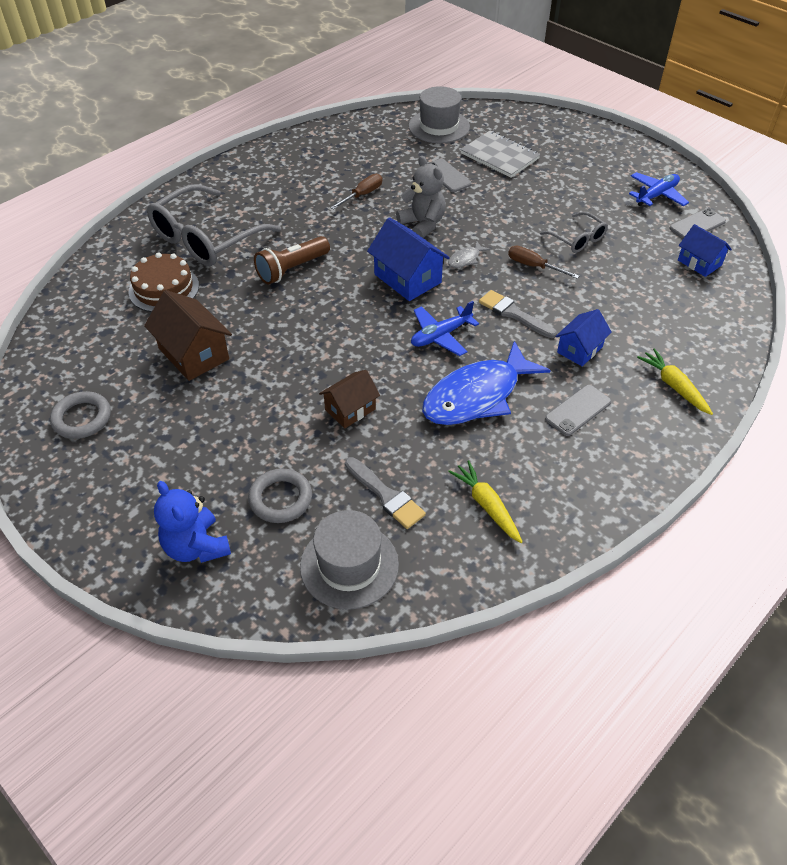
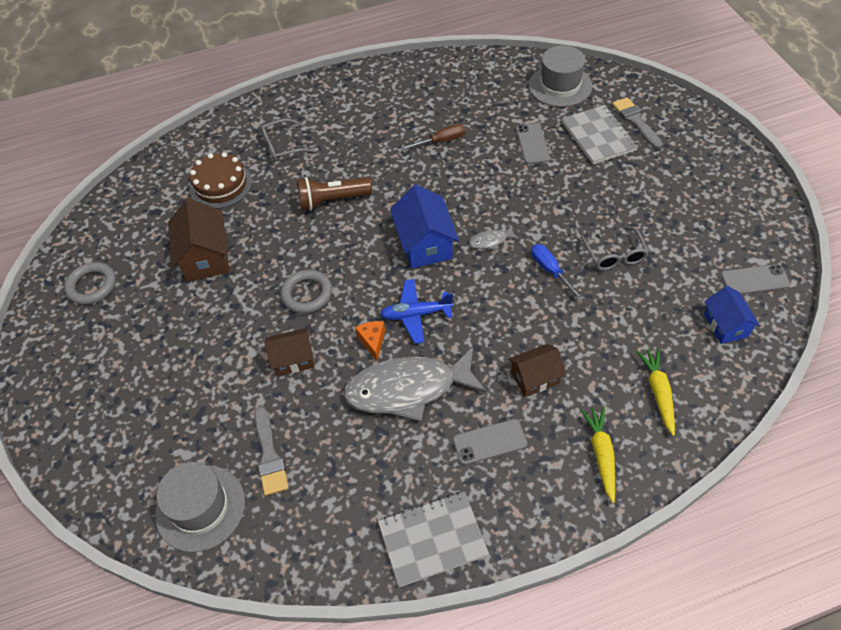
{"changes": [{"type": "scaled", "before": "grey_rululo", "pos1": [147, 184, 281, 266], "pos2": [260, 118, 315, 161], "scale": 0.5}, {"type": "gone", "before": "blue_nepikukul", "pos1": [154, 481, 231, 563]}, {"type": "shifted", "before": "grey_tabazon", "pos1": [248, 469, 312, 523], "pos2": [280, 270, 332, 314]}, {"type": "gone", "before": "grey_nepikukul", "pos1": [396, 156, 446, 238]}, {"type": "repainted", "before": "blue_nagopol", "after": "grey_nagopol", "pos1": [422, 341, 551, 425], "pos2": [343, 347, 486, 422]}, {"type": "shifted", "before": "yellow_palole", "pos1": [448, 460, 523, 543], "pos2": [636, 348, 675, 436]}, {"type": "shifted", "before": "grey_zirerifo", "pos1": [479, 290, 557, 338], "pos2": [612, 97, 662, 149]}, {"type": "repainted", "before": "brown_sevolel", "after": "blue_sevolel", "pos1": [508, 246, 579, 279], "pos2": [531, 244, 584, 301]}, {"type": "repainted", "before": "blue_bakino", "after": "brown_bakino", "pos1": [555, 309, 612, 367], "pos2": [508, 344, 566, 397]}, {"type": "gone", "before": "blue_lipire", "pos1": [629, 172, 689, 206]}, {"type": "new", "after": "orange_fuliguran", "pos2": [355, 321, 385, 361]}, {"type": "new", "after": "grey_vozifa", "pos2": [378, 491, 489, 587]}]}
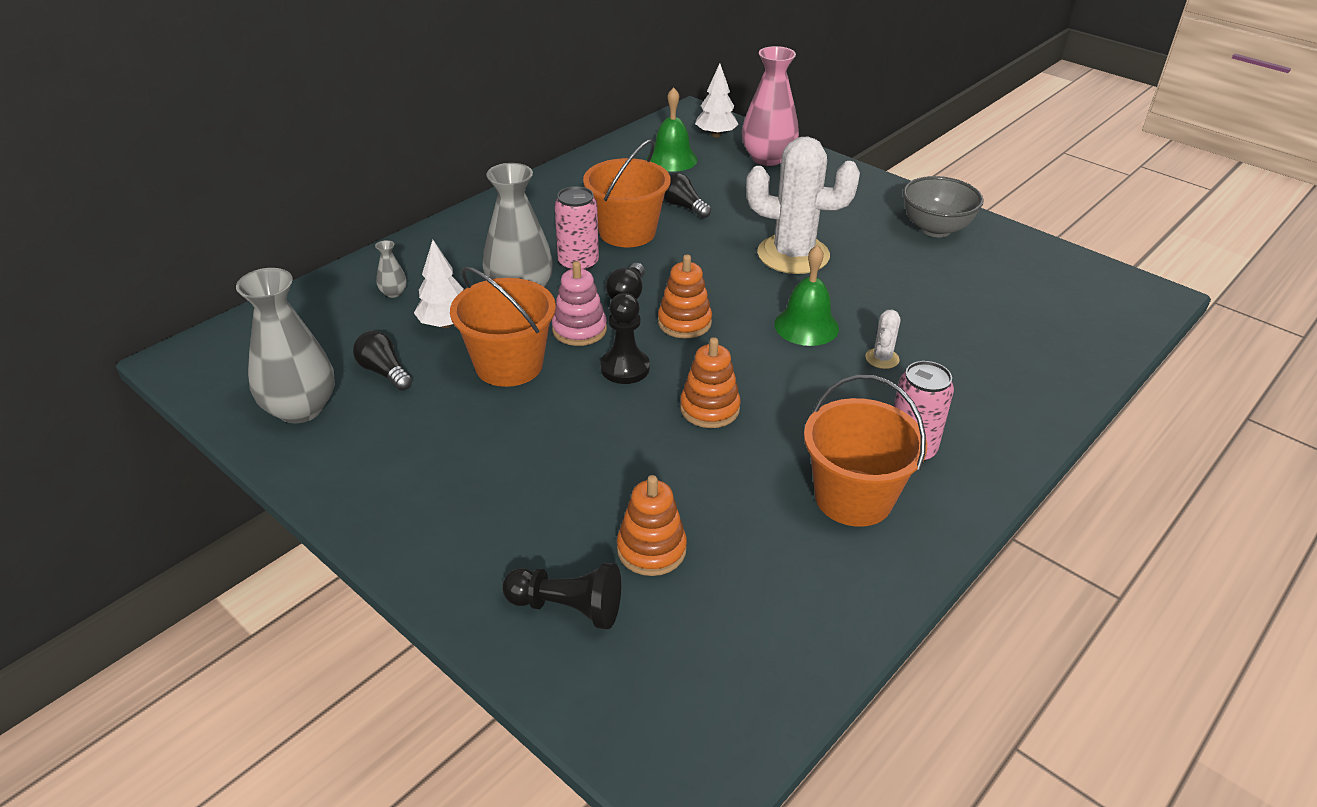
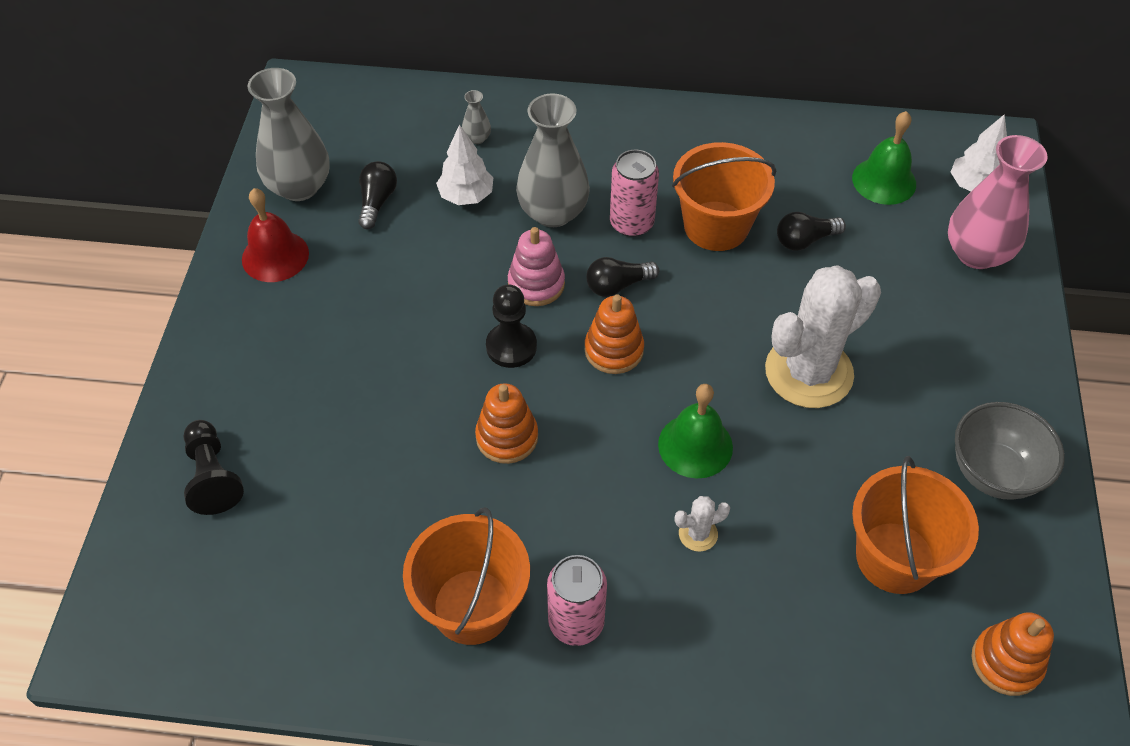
{"changes": [{"type": "shifted", "before": "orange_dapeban", "pos1": [450, 266, 556, 387], "pos2": [852, 456, 979, 594]}, {"type": "shifted", "before": "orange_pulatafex", "pos1": [617, 475, 687, 576], "pos2": [971, 612, 1054, 696]}, {"type": "rotated", "before": "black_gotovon", "pos1": [664, 173, 711, 218], "pos2": [777, 212, 846, 251], "turn": -120}, {"type": "rotated", "before": "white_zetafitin", "pos1": [746, 136, 860, 274], "pos2": [765, 265, 881, 408], "turn": 75}, {"type": "new", "after": "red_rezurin", "pos2": [242, 188, 309, 282]}]}
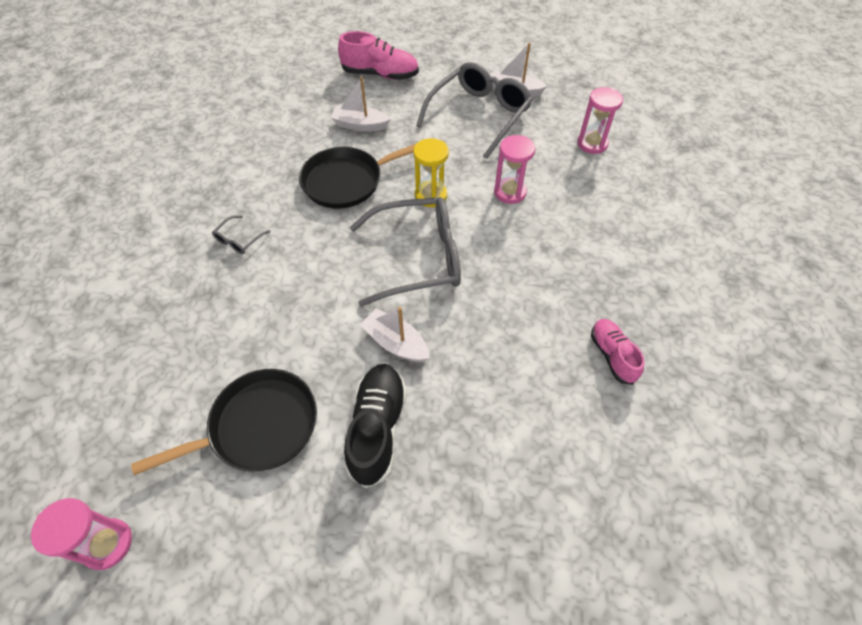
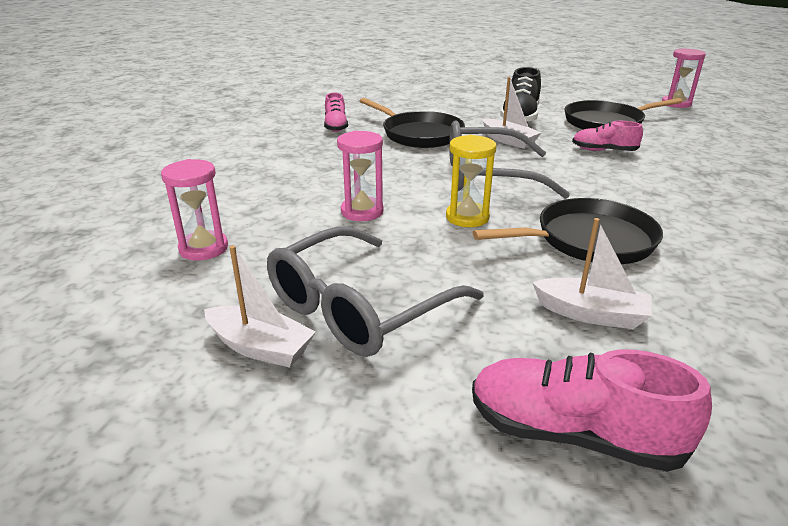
{"changes": [{"type": "gone", "before": "grey_rululo", "pos1": [212, 215, 271, 254]}, {"type": "new", "after": "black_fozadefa", "pos2": [360, 98, 465, 148]}, {"type": "new", "after": "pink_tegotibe", "pos2": [572, 121, 643, 151]}]}
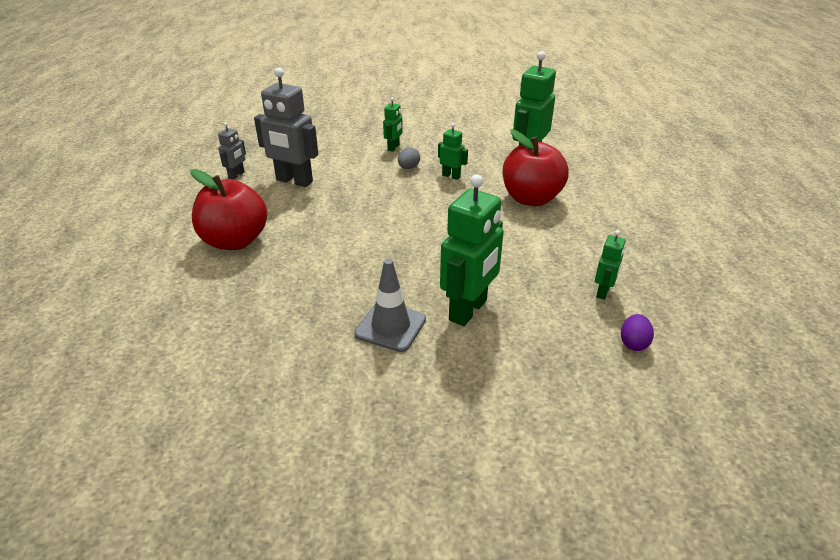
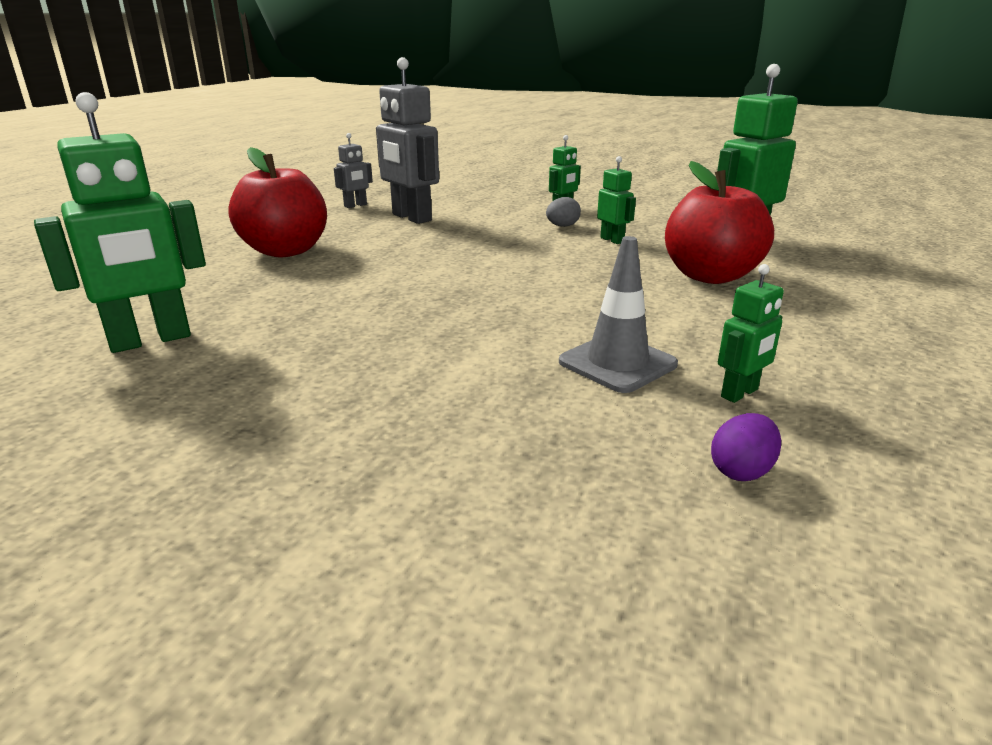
{"changes": [{"type": "shifted", "before": "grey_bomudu", "pos1": [355, 259, 426, 352], "pos2": [559, 236, 678, 393]}, {"type": "shifted", "before": "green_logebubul", "pos1": [440, 175, 504, 326], "pos2": [34, 92, 206, 353]}]}
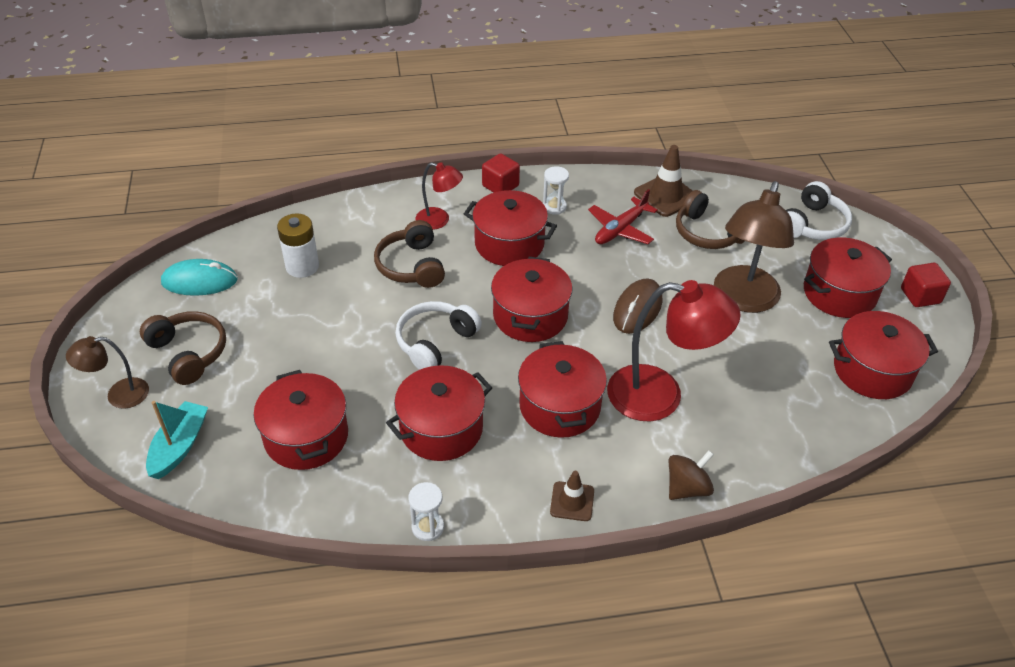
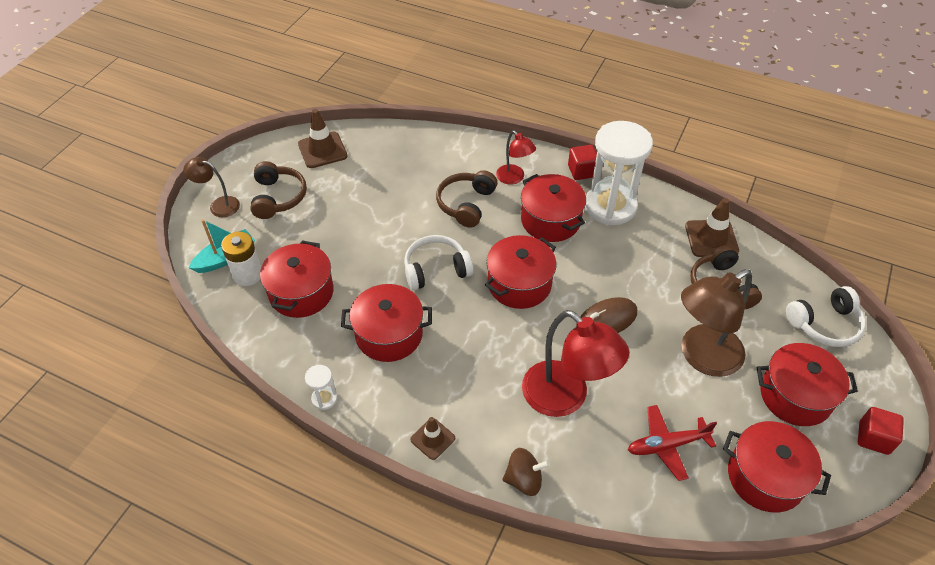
{"changes": [{"type": "swapped", "before": "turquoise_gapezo", "after": "brown_bomudu", "pos1": [161, 259, 238, 296], "pos2": [298, 109, 347, 168]}, {"type": "shifted", "before": "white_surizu", "pos1": [277, 213, 319, 278], "pos2": [221, 231, 261, 286]}, {"type": "gone", "before": "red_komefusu", "pos1": [518, 341, 607, 438]}, {"type": "scaled", "before": "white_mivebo", "pos1": [543, 166, 569, 215], "pos2": [585, 121, 653, 225], "scale": 2.43}, {"type": "shifted", "before": "red_lipire", "pos1": [588, 189, 658, 244], "pos2": [628, 405, 717, 481]}]}
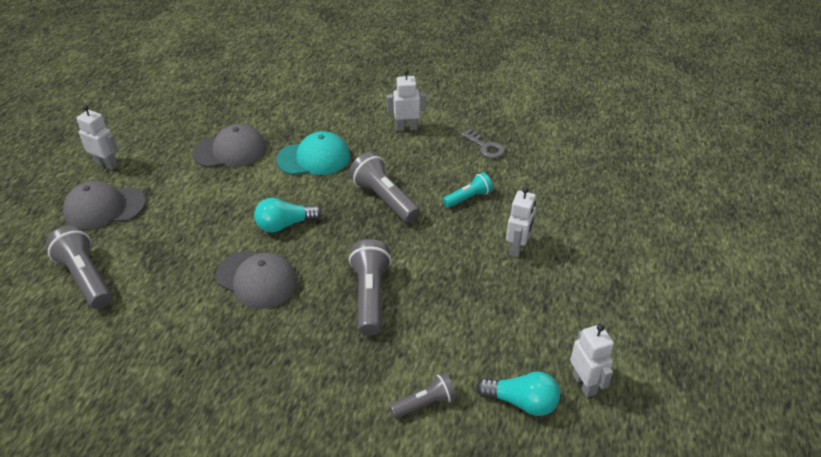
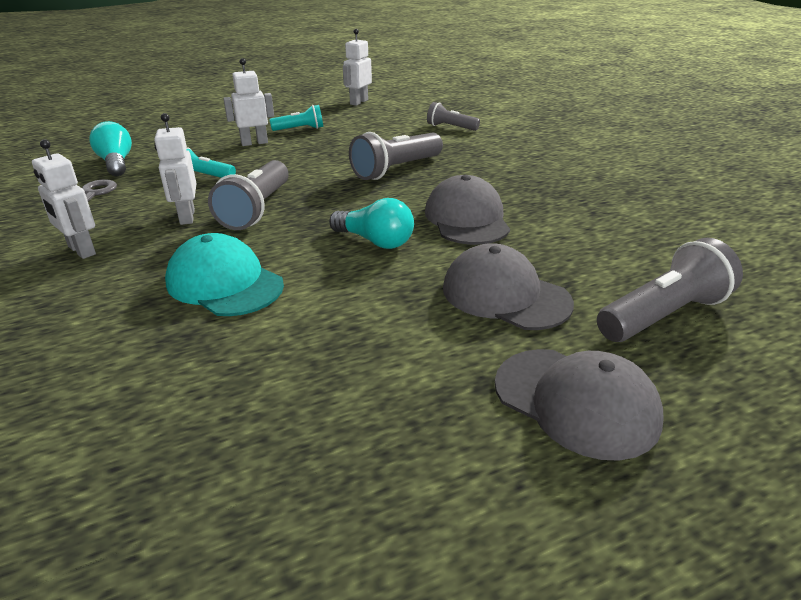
{"changes": [{"type": "rotated", "before": "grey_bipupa", "pos1": [45, 225, 112, 309], "pos2": [597, 238, 743, 342], "turn": -135}, {"type": "shifted", "before": "white_logebubul", "pos1": [76, 105, 119, 170], "pos2": [154, 113, 197, 225]}, {"type": "shifted", "before": "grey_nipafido", "pos1": [192, 124, 267, 167], "pos2": [443, 243, 574, 330]}, {"type": "shifted", "before": "turquoise_gotovon", "pos1": [476, 372, 560, 416], "pos2": [89, 121, 132, 176]}, {"type": "new", "after": "turquoise_bipupa", "pos2": [270, 105, 323, 131]}]}
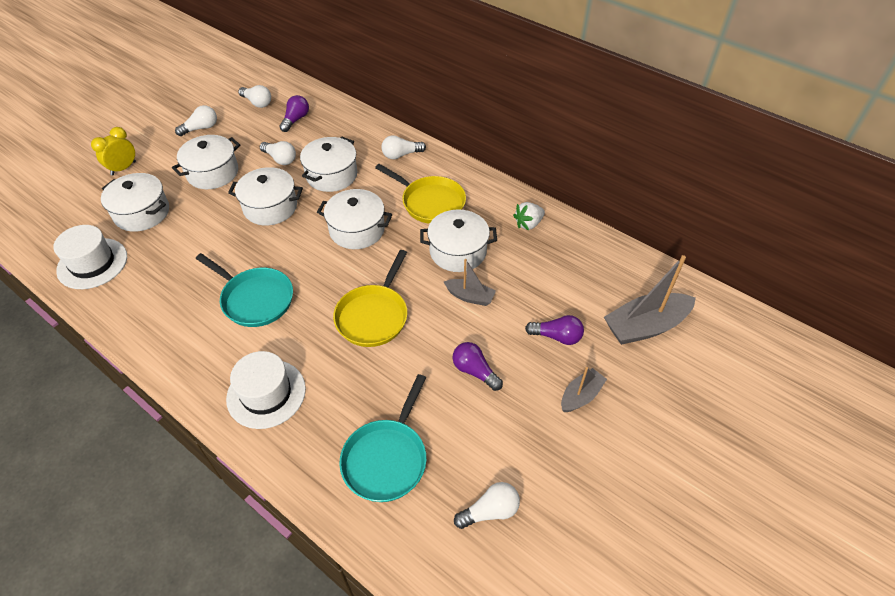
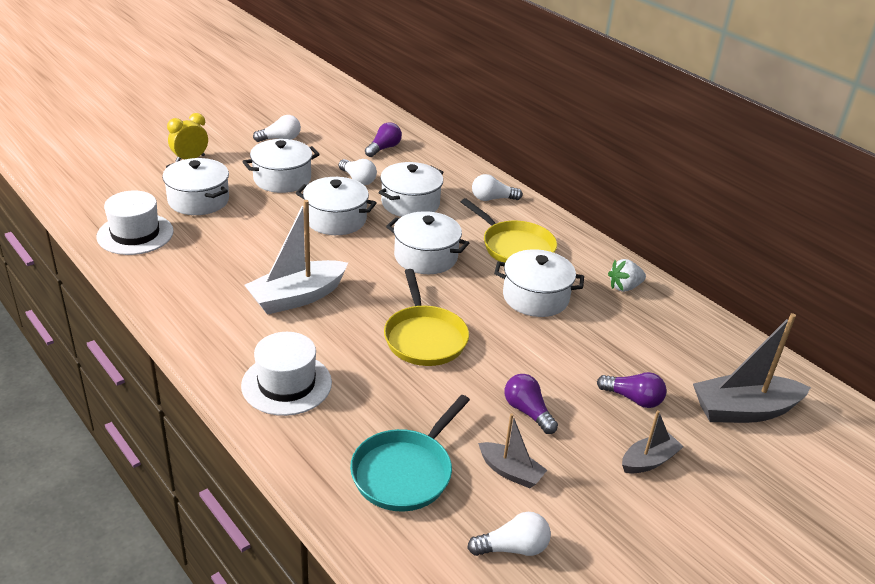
{"changes": [{"type": "swapped", "before": "turquoise_fozadefa", "after": "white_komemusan", "pos1": [196, 253, 293, 327], "pos2": [244, 200, 348, 315]}, {"type": "gone", "before": "white_gotovon", "pos1": [238, 85, 271, 108]}, {"type": "rotated", "before": "yellow_fozadefa", "pos1": [333, 250, 408, 347], "pos2": [384, 269, 469, 366], "turn": -45}, {"type": "shifted", "before": "grey_komemusan", "pos1": [444, 259, 496, 306], "pos2": [478, 413, 547, 488]}]}
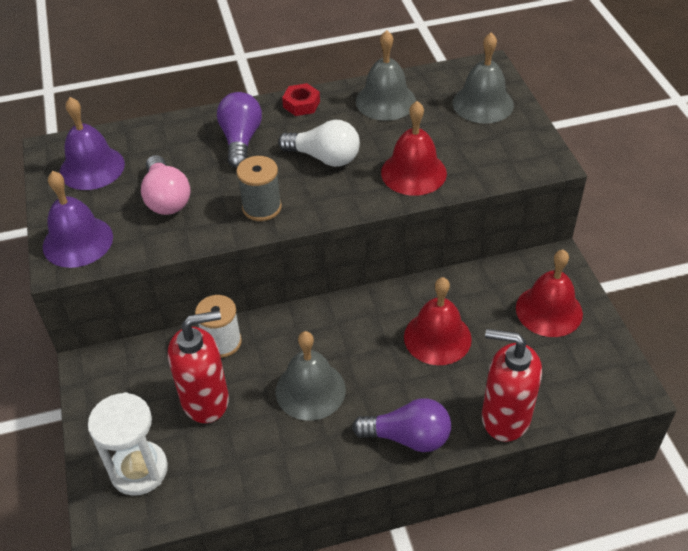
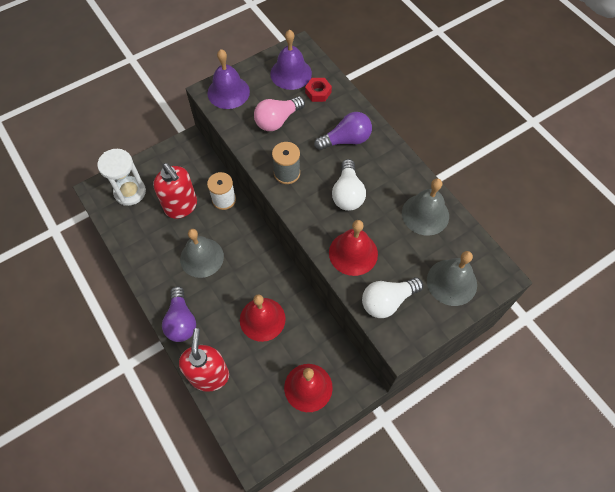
{"changes": [{"type": "shifted", "before": "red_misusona", "pos1": [282, 83, 320, 116], "pos2": [305, 78, 332, 102]}, {"type": "new", "after": "white_gotovon", "pos2": [362, 277, 423, 318]}]}
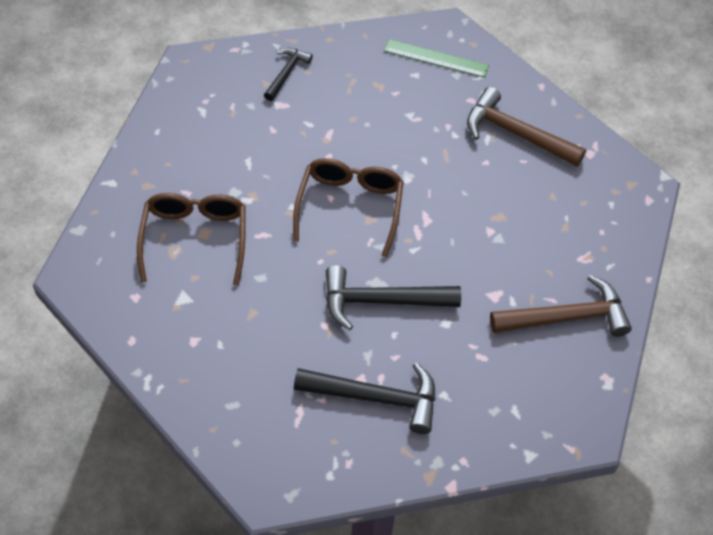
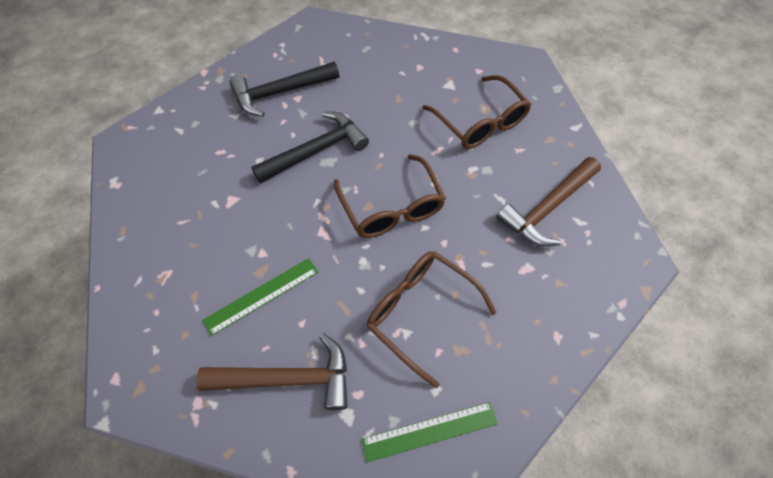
{"changes": [{"type": "gone", "before": "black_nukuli", "pos1": [264, 48, 313, 101]}, {"type": "shifted", "before": "brown_nukuli", "pos1": [490, 275, 632, 337], "pos2": [496, 157, 601, 247]}, {"type": "new", "after": "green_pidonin", "pos2": [202, 258, 318, 336]}, {"type": "new", "after": "brown_rululo", "pos2": [367, 251, 497, 388]}]}
